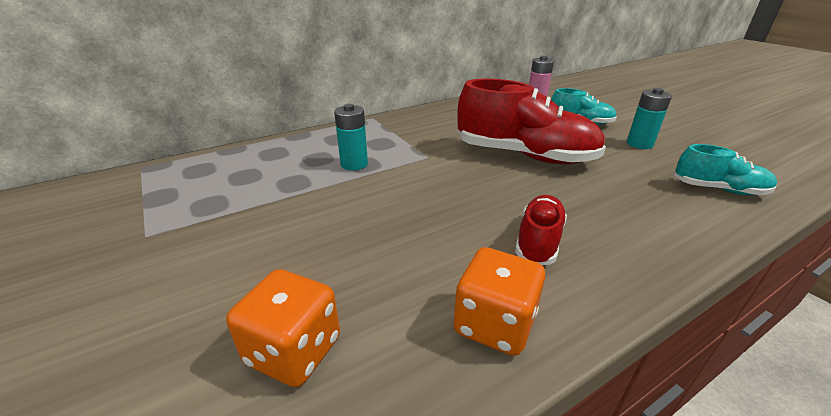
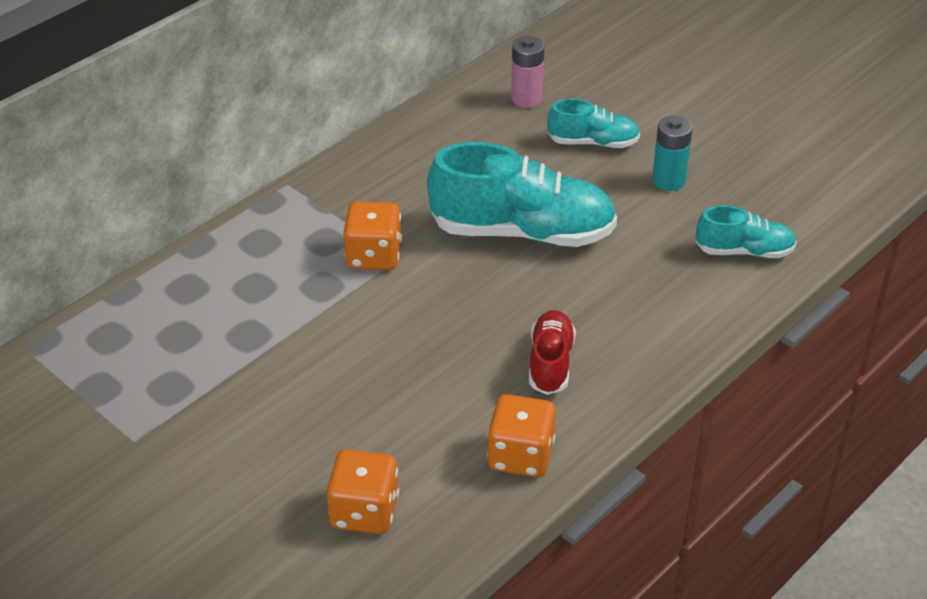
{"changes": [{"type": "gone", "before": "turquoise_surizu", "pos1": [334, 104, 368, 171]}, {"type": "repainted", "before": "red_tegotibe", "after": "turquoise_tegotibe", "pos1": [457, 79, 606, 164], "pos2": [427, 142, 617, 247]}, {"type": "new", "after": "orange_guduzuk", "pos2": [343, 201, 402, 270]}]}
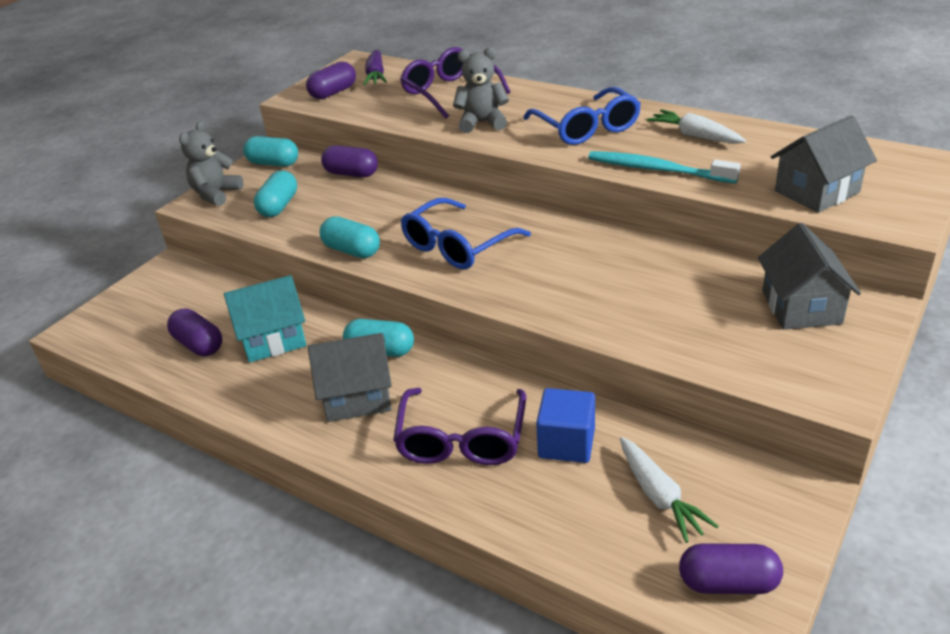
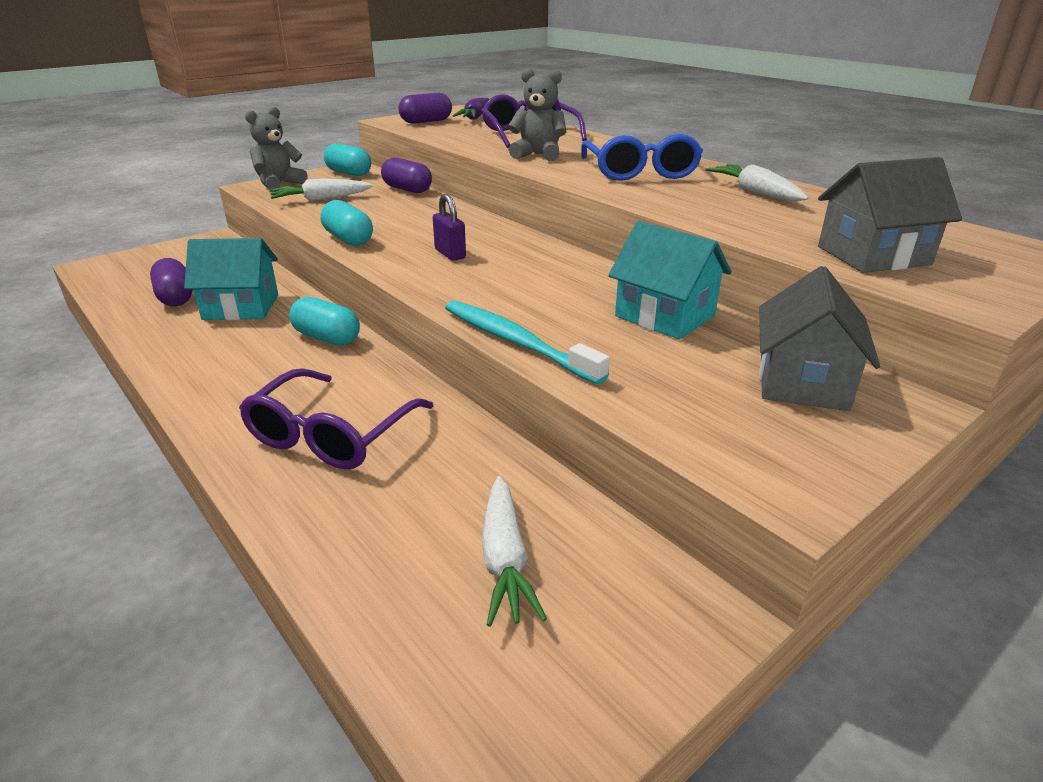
{"changes": [{"type": "swapped", "before": "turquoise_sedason", "after": "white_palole", "pos1": [254, 170, 297, 217], "pos2": [270, 178, 373, 202]}, {"type": "gone", "before": "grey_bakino", "pos1": [308, 333, 392, 422]}, {"type": "swapped", "before": "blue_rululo", "after": "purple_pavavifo", "pos1": [401, 198, 531, 269], "pos2": [433, 194, 466, 261]}, {"type": "gone", "before": "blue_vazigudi", "pos1": [536, 388, 595, 463]}, {"type": "shifted", "before": "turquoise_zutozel", "pos1": [588, 151, 741, 183], "pos2": [445, 300, 610, 384]}, {"type": "gone", "before": "purple_sedason", "pos1": [679, 543, 783, 594]}, {"type": "new", "after": "turquoise_bakino", "pos2": [608, 221, 732, 339]}]}
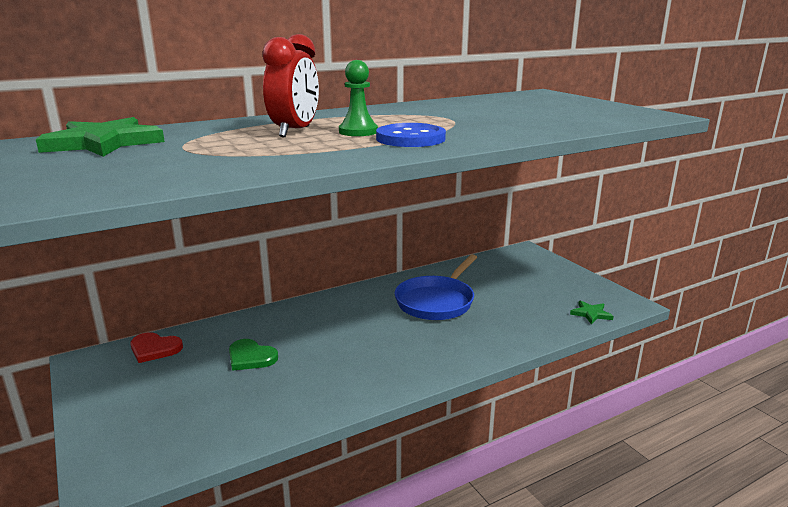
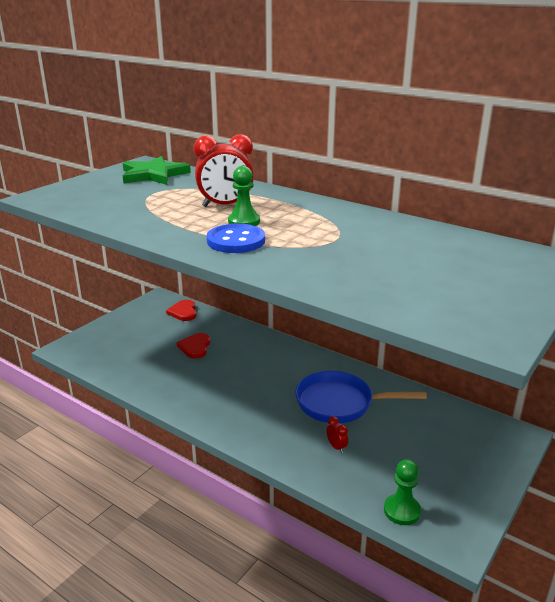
{"changes": [{"type": "repainted", "before": "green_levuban", "after": "red_levuban", "pos1": [229, 339, 278, 371], "pos2": [177, 333, 210, 358]}, {"type": "swapped", "before": "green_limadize", "after": "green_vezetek", "pos1": [570, 300, 614, 325], "pos2": [384, 459, 421, 525]}, {"type": "new", "after": "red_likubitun", "pos2": [327, 416, 348, 453]}]}
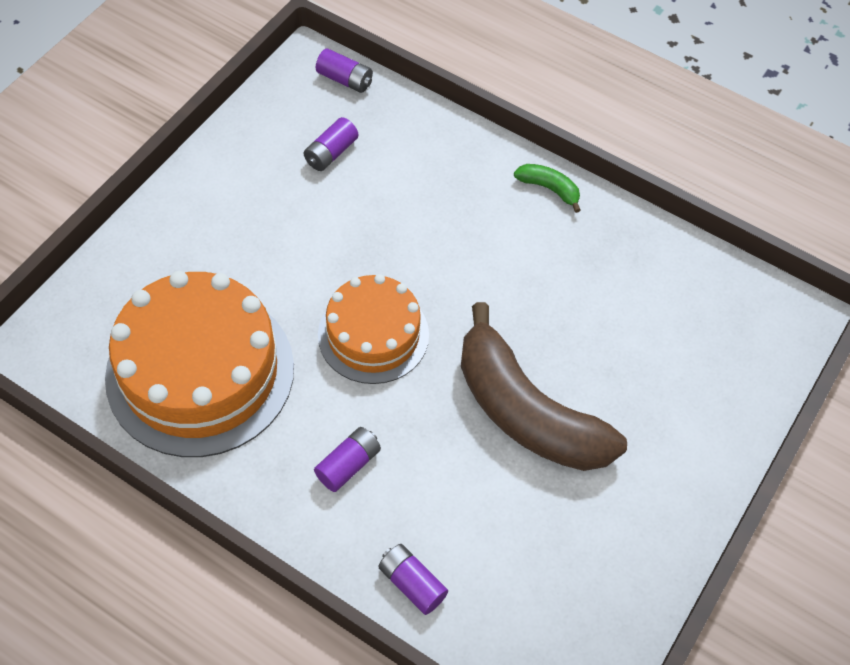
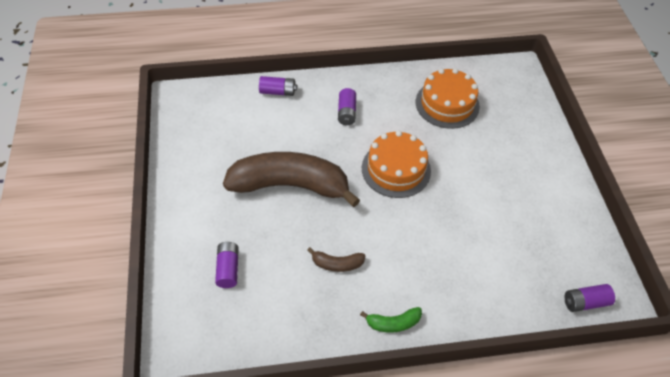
{"changes": [{"type": "scaled", "before": "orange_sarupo", "pos1": [105, 271, 294, 457], "pos2": [416, 68, 480, 129], "scale": 0.61}, {"type": "shifted", "before": "purple_surizu", "pos1": [304, 117, 358, 171], "pos2": [215, 242, 239, 288]}, {"type": "new", "after": "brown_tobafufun", "pos2": [307, 247, 366, 272]}]}
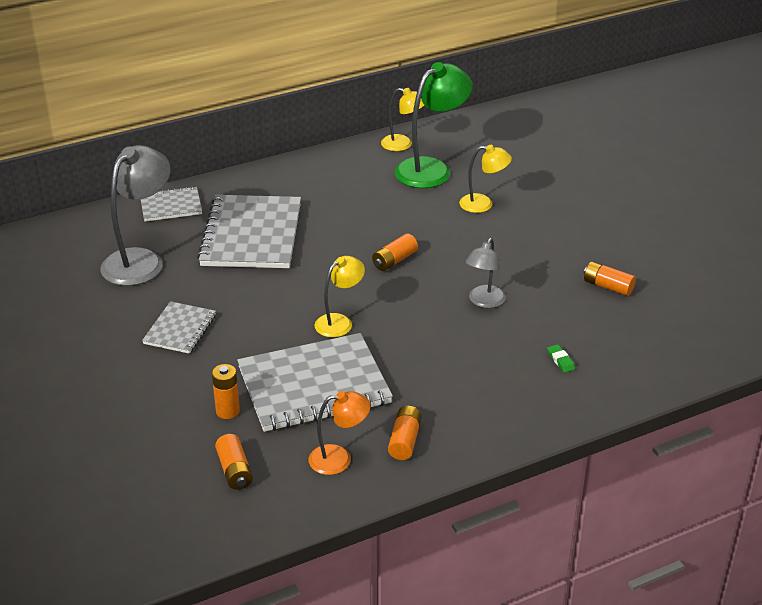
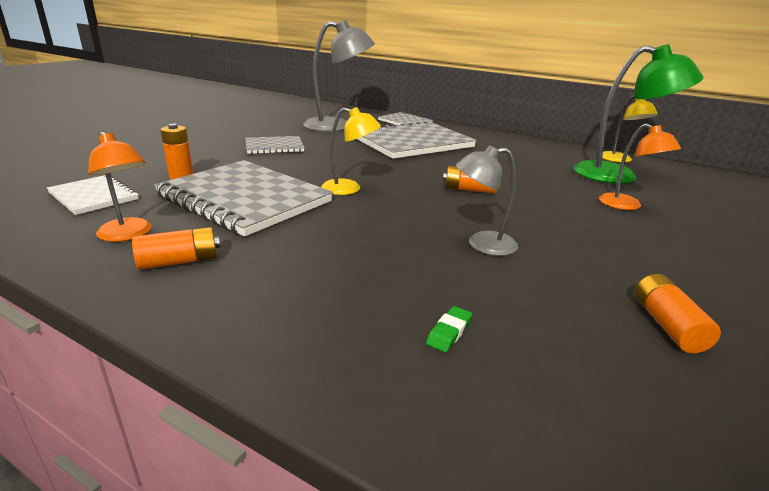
{"changes": [{"type": "swapped", "before": "orange_surizu", "after": "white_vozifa", "pos1": [215, 434, 253, 490], "pos2": [47, 175, 139, 215]}, {"type": "repainted", "before": "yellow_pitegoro", "after": "orange_pitegoro", "pos1": [459, 145, 512, 213], "pos2": [599, 123, 681, 210]}]}
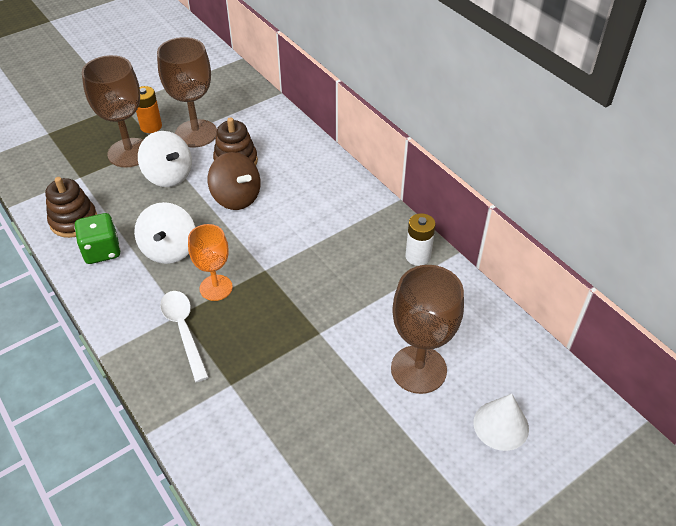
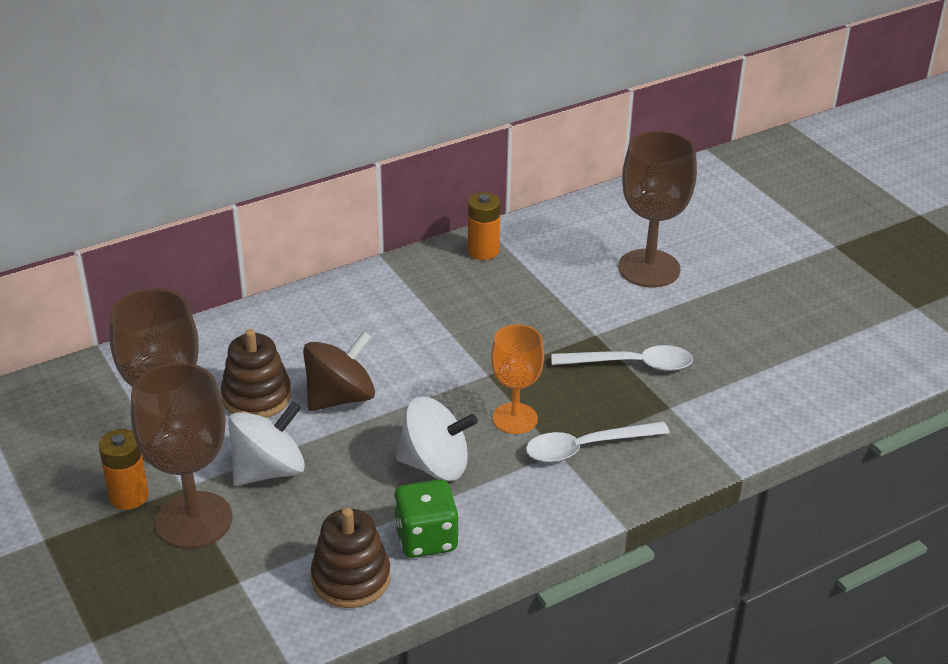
{"changes": [{"type": "repainted", "before": "white_surizu", "after": "orange_surizu", "pos1": [405, 213, 436, 266], "pos2": [468, 192, 501, 260]}, {"type": "gone", "before": "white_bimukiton", "pos1": [473, 394, 529, 451]}, {"type": "new", "after": "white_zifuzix", "pos2": [551, 345, 693, 371]}]}
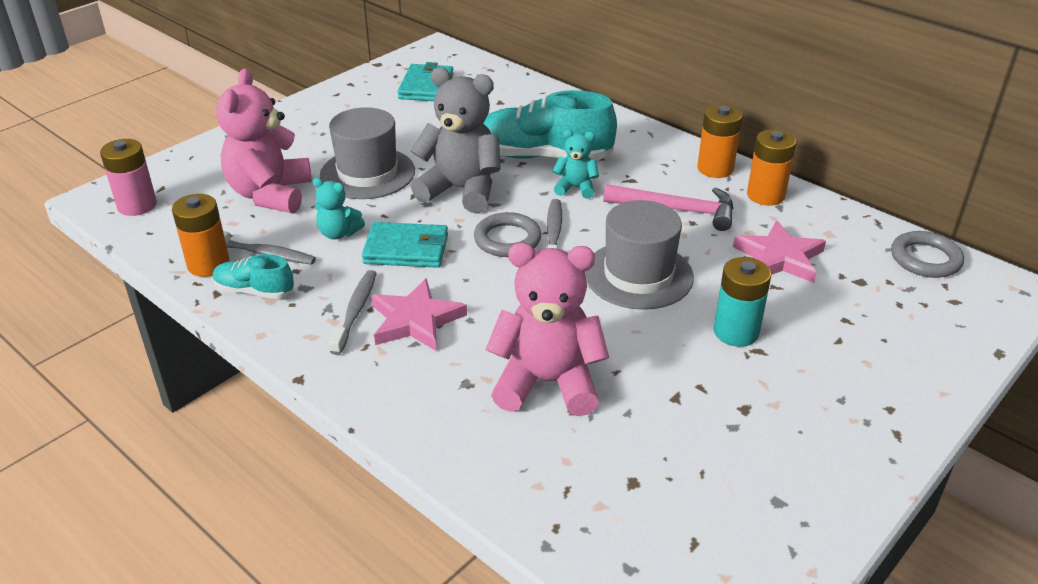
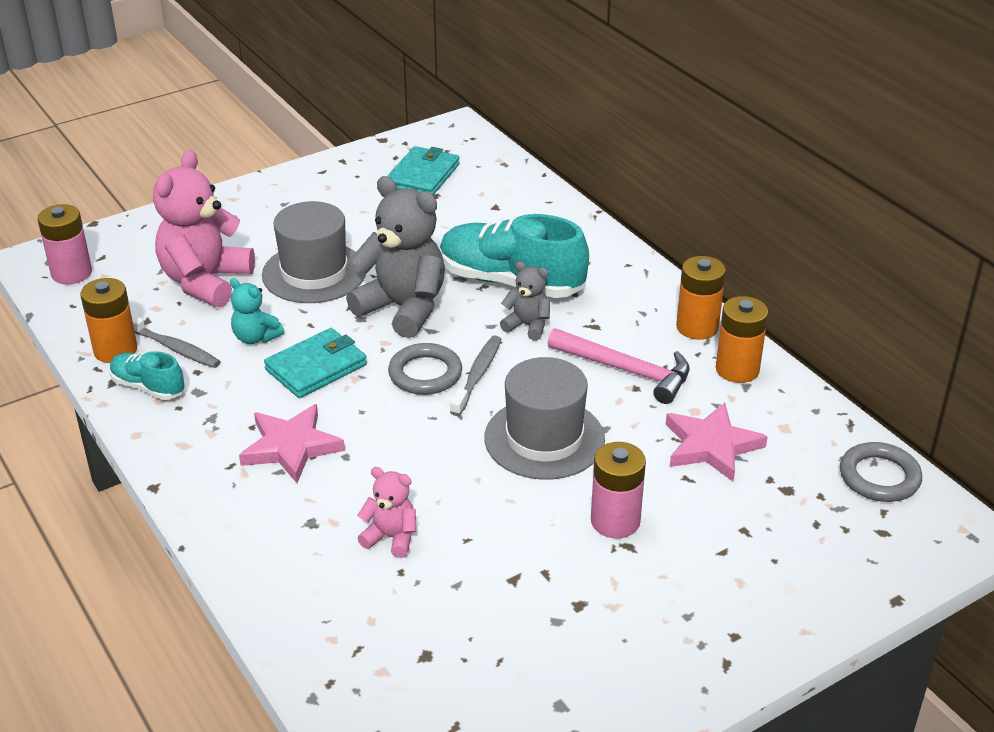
{"changes": [{"type": "gone", "before": "grey_zutozel", "pos1": [329, 270, 377, 355]}, {"type": "rotated", "before": "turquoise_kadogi", "pos1": [362, 222, 448, 268], "pos2": [264, 328, 367, 398], "turn": -60}, {"type": "scaled", "before": "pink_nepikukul", "pos1": [486, 243, 609, 416], "pos2": [357, 467, 416, 558], "scale": 0.5}, {"type": "repainted", "before": "turquoise_nepikukul", "after": "grey_nepikukul", "pos1": [553, 130, 599, 199], "pos2": [500, 261, 550, 341]}, {"type": "repainted", "before": "turquoise_surizu", "after": "pink_surizu", "pos1": [714, 257, 771, 347], "pos2": [591, 442, 646, 538]}]}
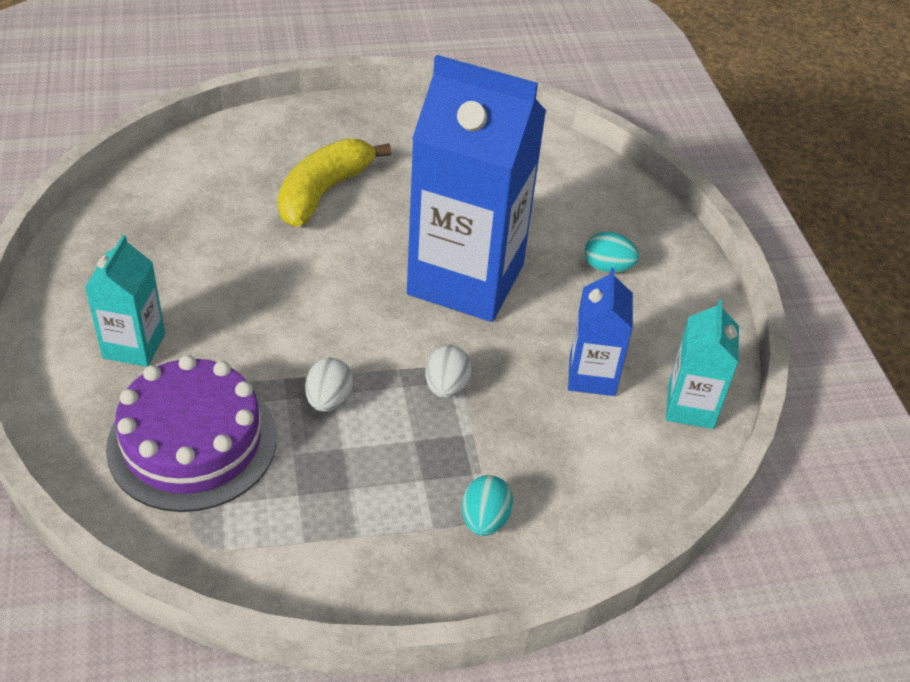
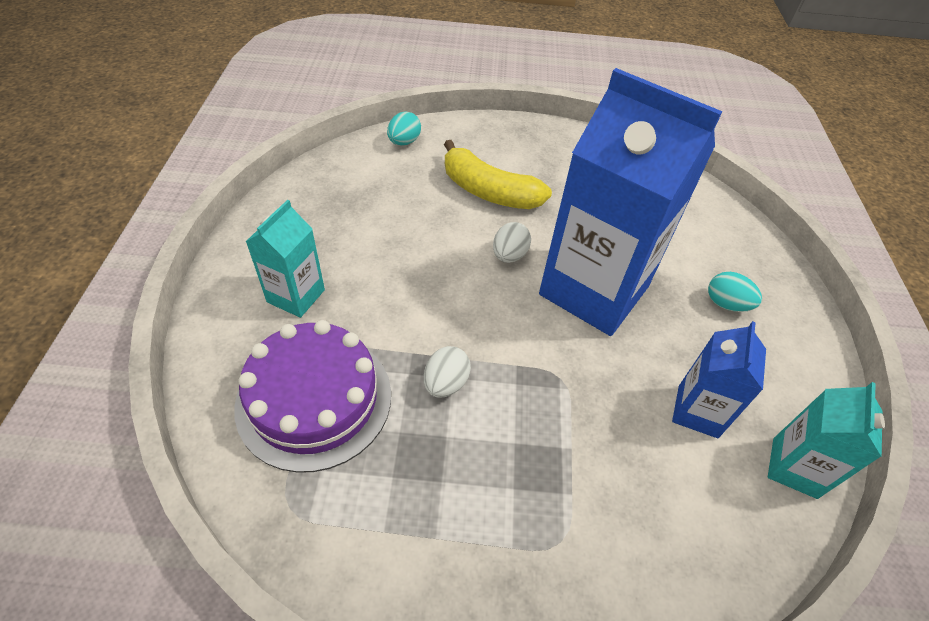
{"changes": [{"type": "rotated", "before": "yellow_tobafufun", "pos1": [278, 138, 391, 227], "pos2": [444, 140, 552, 209], "turn": -105}, {"type": "shifted", "before": "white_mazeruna", "pos1": [425, 345, 472, 398], "pos2": [493, 222, 531, 263]}, {"type": "shifted", "before": "turquoise_mazeruna", "pos1": [462, 475, 513, 536], "pos2": [387, 112, 421, 145]}]}
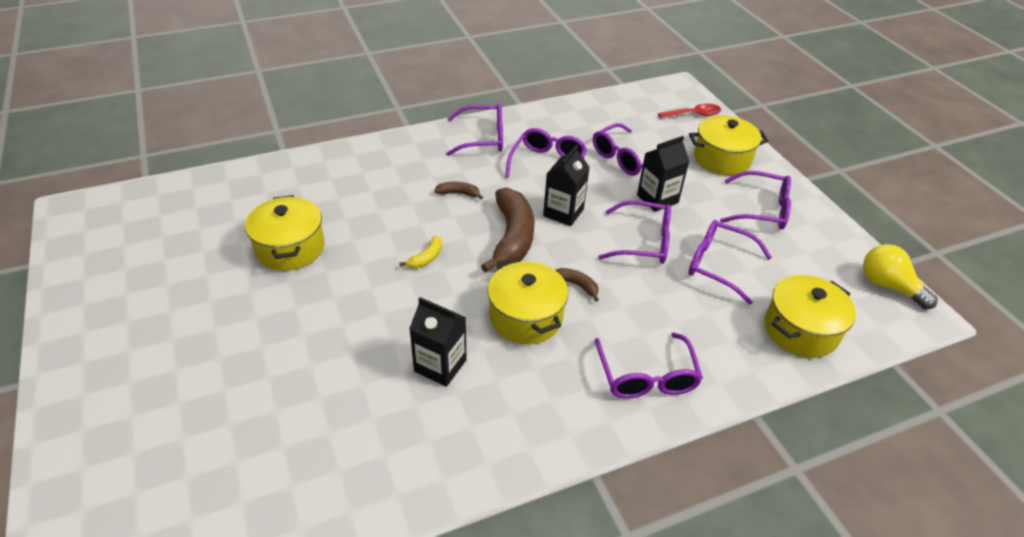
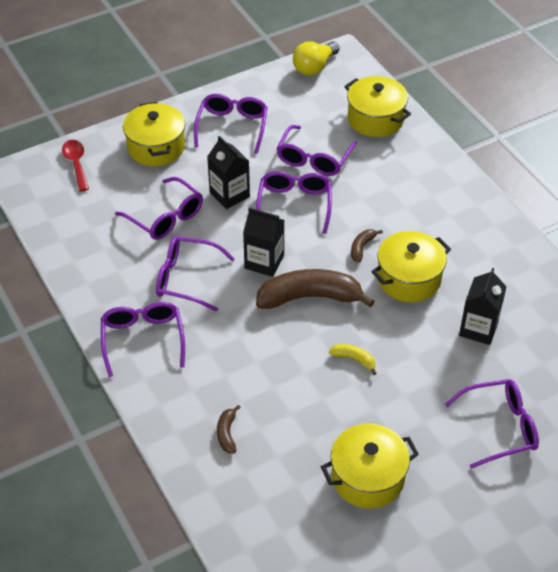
{"changes": [{"type": "shifted", "before": "brown_tobafufun", "pos1": [434, 181, 483, 199], "pos2": [217, 405, 241, 453]}, {"type": "shifted", "before": "purple_rululo", "pos1": [595, 332, 703, 399], "pos2": [445, 379, 539, 469]}]}
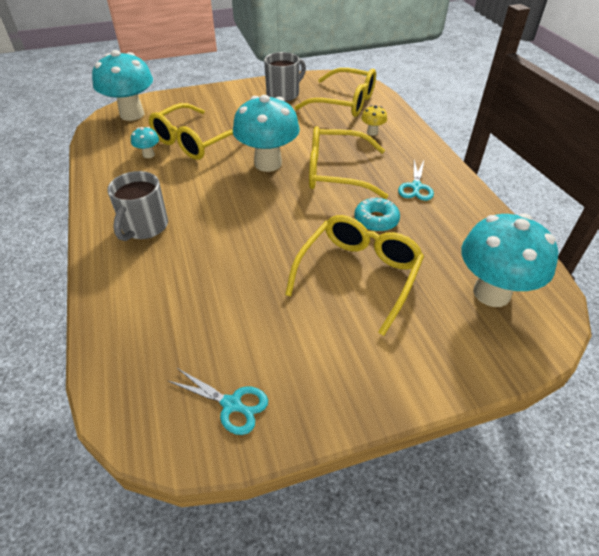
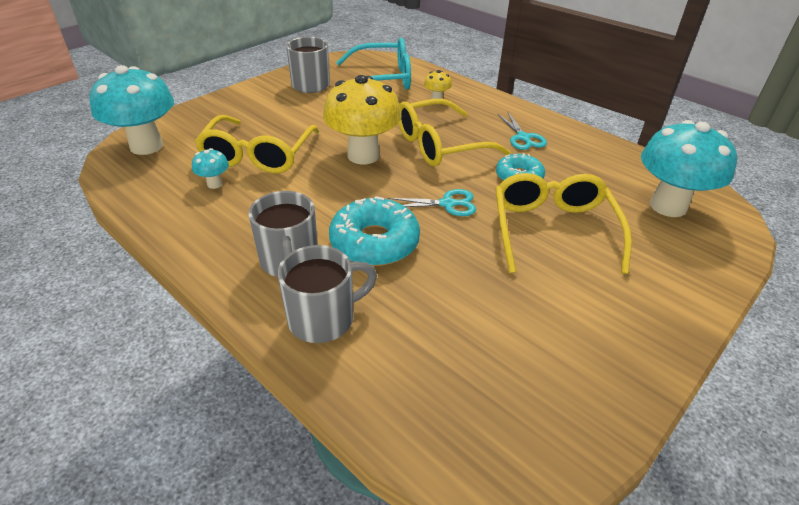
{"changes": [{"type": "shifted", "before": "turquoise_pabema", "pos1": [168, 368, 268, 435], "pos2": [388, 189, 476, 216]}, {"type": "repainted", "before": "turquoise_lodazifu", "after": "yellow_lodazifu", "pos1": [233, 95, 300, 172], "pos2": [323, 75, 402, 164]}, {"type": "repainted", "before": "yellow_rululo", "after": "turquoise_rululo", "pos1": [295, 68, 376, 117], "pos2": [336, 38, 411, 90]}, {"type": "new", "after": "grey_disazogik", "pos2": [278, 245, 377, 343]}, {"type": "new", "after": "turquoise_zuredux", "pos2": [329, 196, 420, 266]}]}
